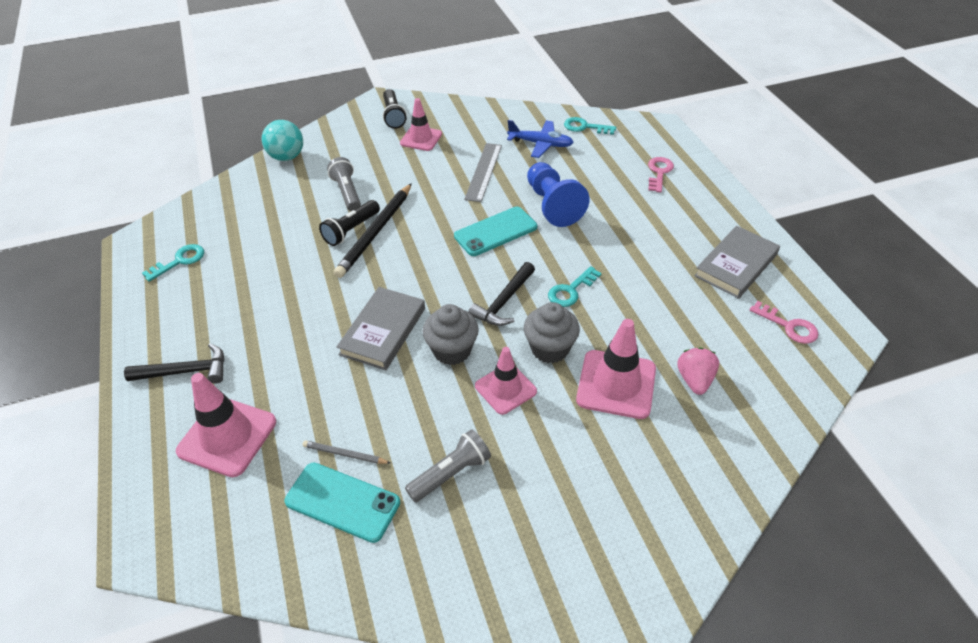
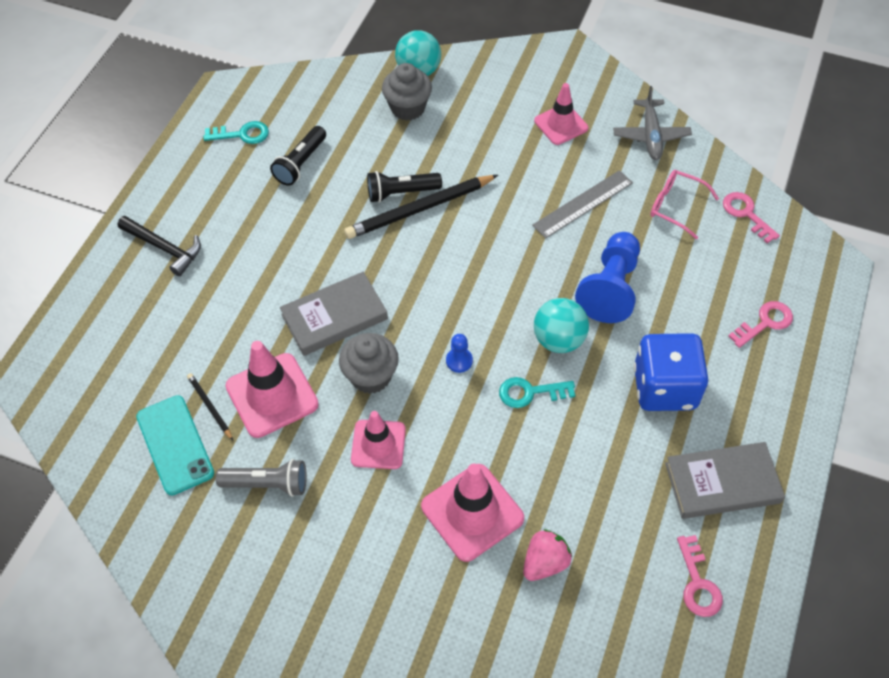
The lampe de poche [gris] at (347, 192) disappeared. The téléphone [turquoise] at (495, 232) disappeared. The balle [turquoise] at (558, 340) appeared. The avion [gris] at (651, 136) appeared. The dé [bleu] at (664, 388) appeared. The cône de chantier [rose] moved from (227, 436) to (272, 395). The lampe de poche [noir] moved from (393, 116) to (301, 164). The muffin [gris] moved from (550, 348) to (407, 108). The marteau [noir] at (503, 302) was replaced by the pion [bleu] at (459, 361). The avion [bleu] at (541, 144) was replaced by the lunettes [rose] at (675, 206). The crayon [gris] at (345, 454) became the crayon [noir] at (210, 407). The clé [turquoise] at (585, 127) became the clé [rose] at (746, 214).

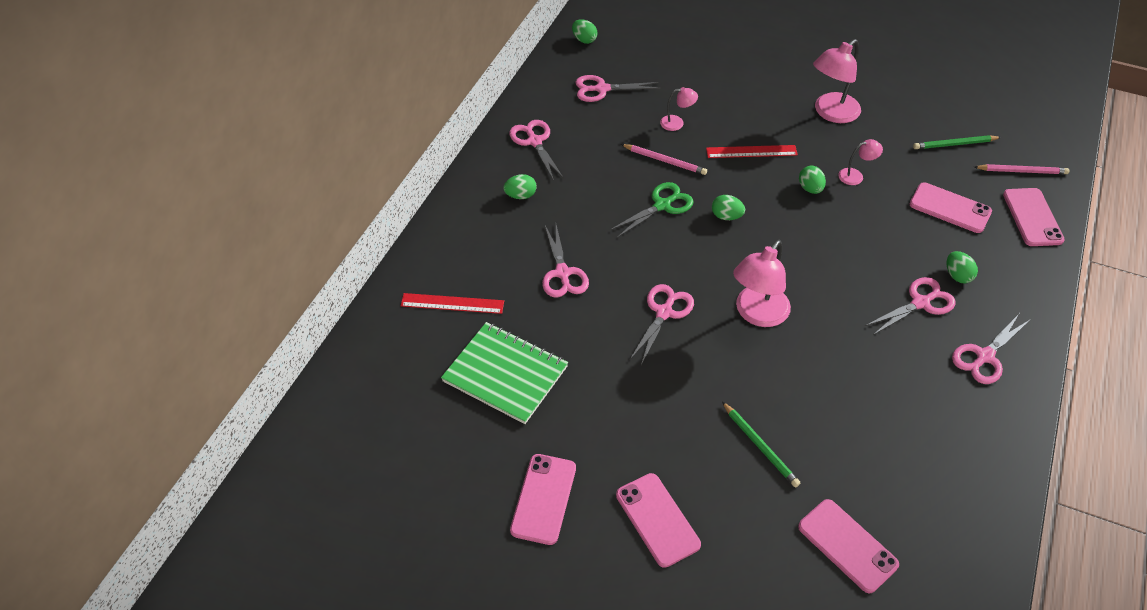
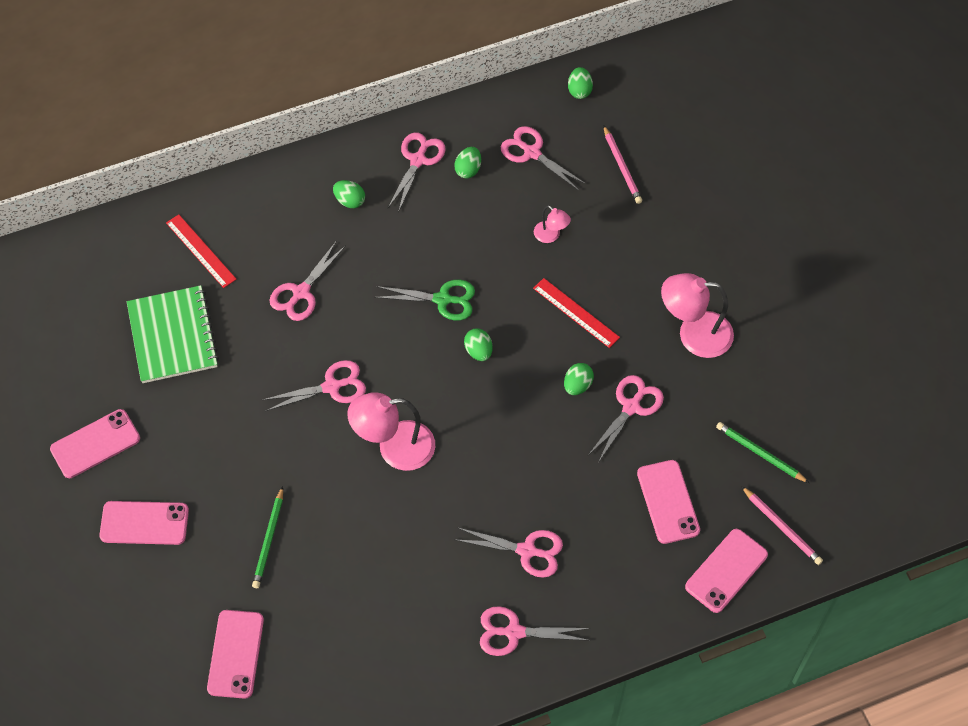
The crayon [rose] moved from (665, 161) to (622, 167). The œuf [vert] moved from (957, 275) to (468, 170). The lampe [rose] at (855, 176) was replaced by the ciseaux [rose] at (631, 407). The téléphone [rose] at (657, 519) turned 75 degrees clockwise.

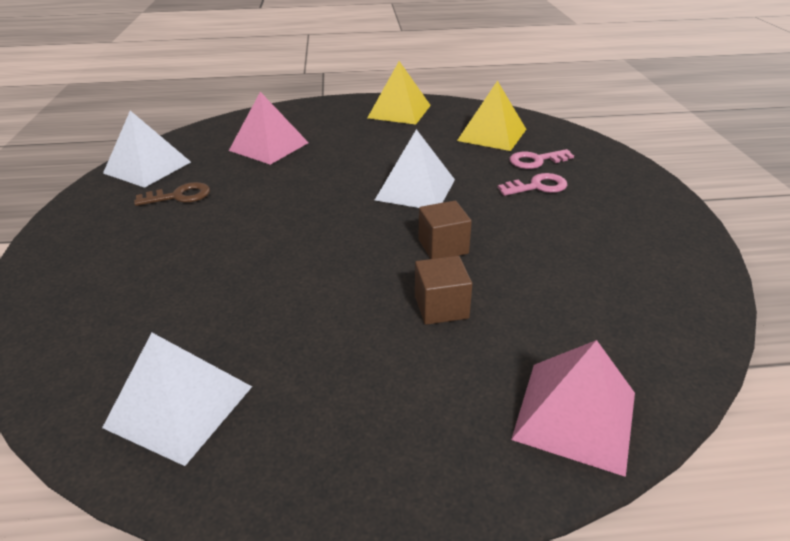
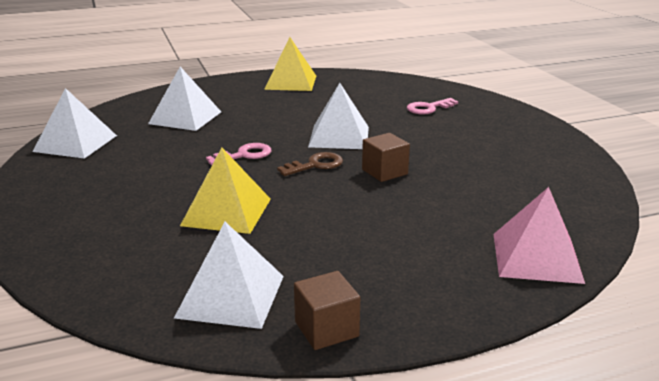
The clé [marron] moved from (179, 196) to (315, 165). The cube [marron] moved from (441, 307) to (326, 329). The pyramide [jaune] moved from (492, 134) to (226, 212). The clé [rose] moved from (537, 186) to (244, 155). The pyramide [rose] at (269, 146) became the pyramide [blanc] at (185, 117).

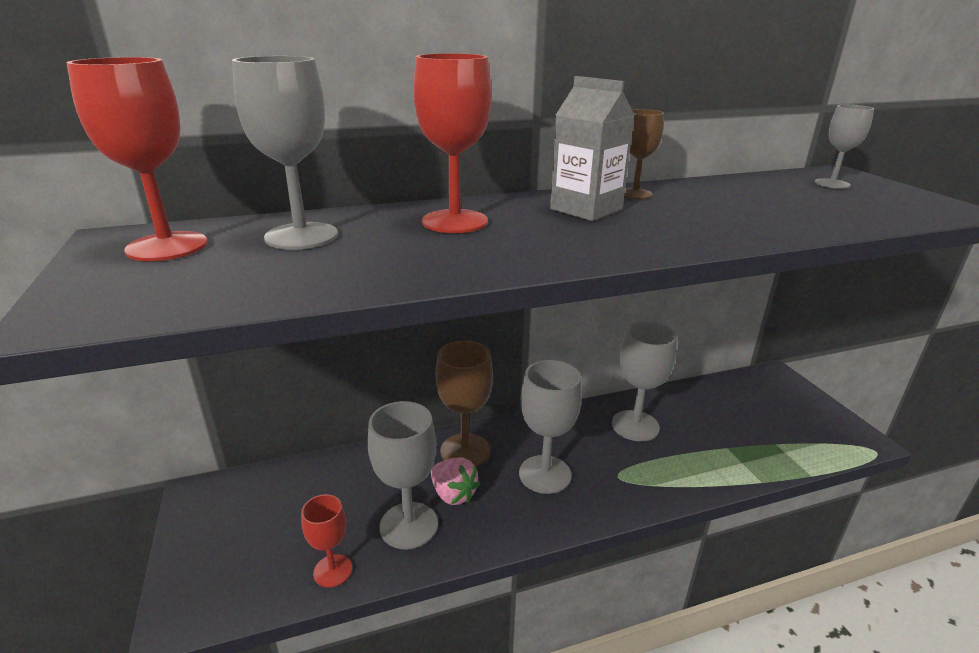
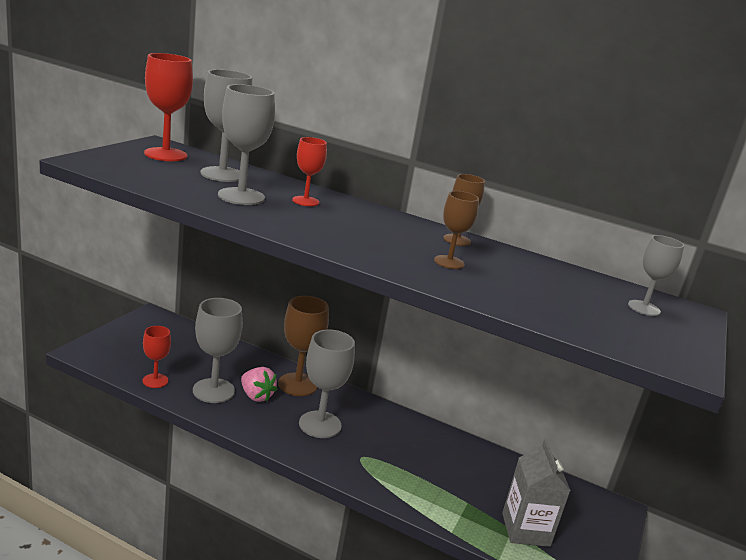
The verre à pied [marron] at (449, 262) appeared. The brique de lait [gris] moved from (586, 209) to (525, 529). The verre à pied [gris] moved from (635, 426) to (241, 196). The fraise [rose] at (453, 494) turned 45 degrees counterclockwise. The verre à pied [rouge] at (455, 221) changed to 0.60 times the size.

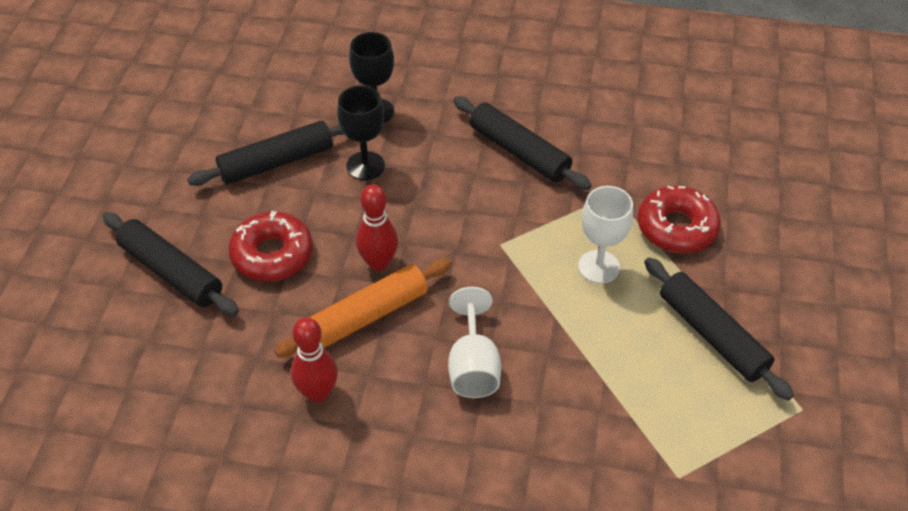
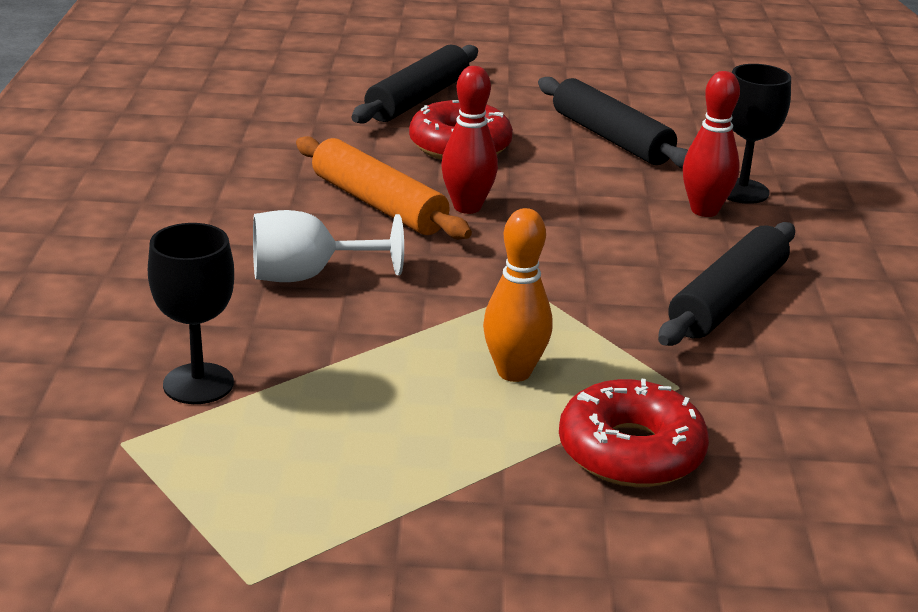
The rouleau à pâtisserie [noir] at (712, 335) disappeared. The quille [rouge] moved from (318, 393) to (704, 210). The verre à pied [noir] moved from (365, 166) to (198, 384). The verre à pied [blanc] at (598, 267) was replaced by the quille [orange] at (514, 372).

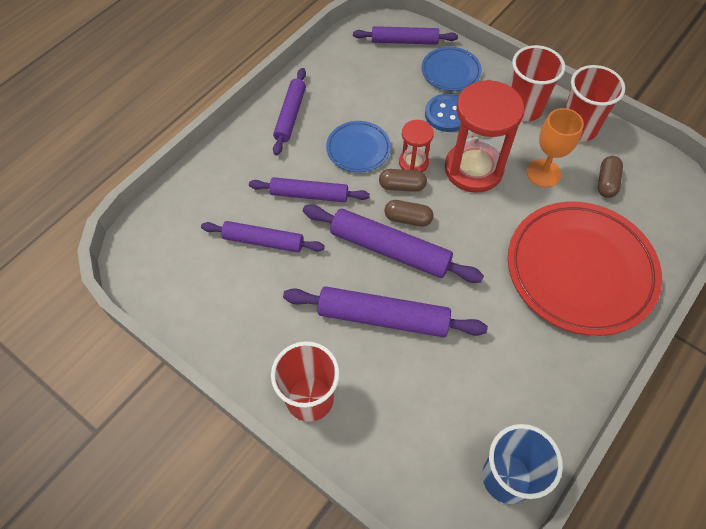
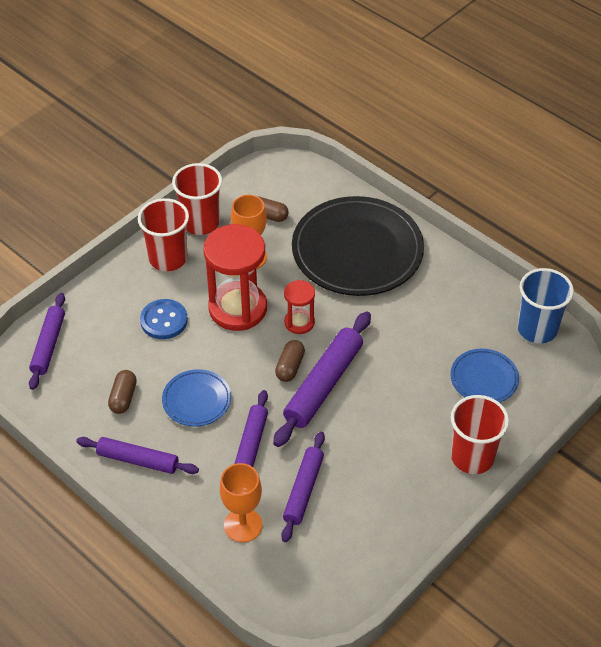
The rouleau à pâtisserie [violet] at (383, 317) disappeared. The verre à pied [orange] at (243, 525) appeared. The gélule [marron] moved from (402, 186) to (123, 397). The sablier [rouge] moved from (413, 162) to (299, 322). The assiette [bleu] moved from (450, 71) to (484, 379). The assiette [rouge] at (580, 270) became the assiette [noir] at (357, 251).

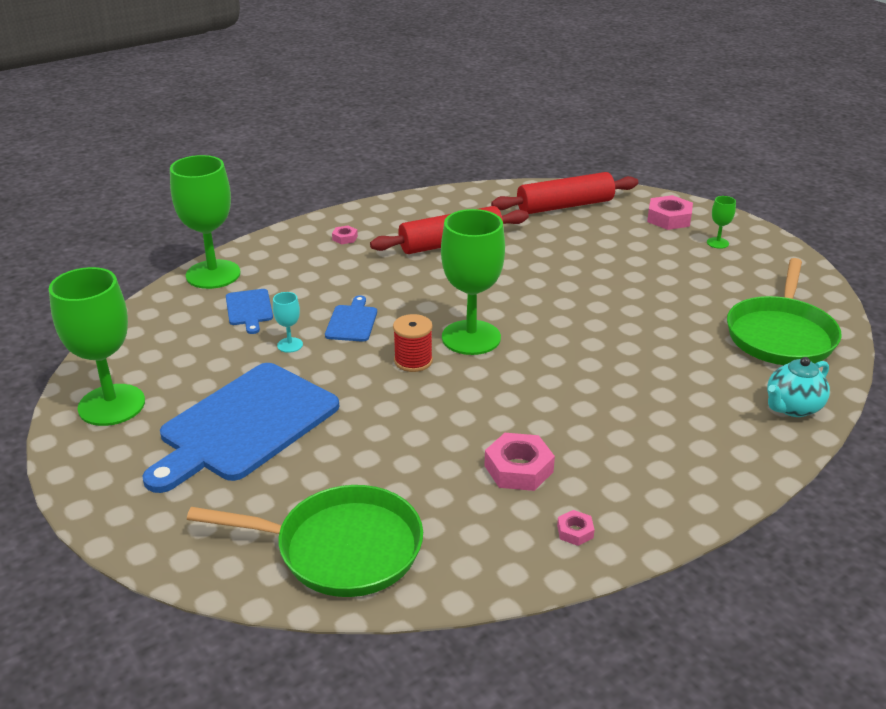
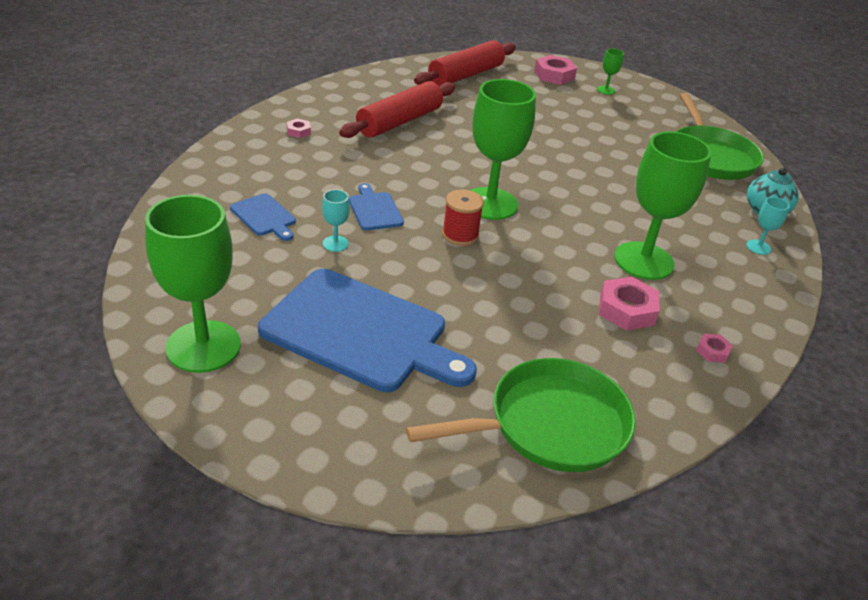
The verre à pied [turquoise] at (758, 247) appeared. The verre à pied [vert] moved from (213, 274) to (643, 261). The planche à découper [bleu] at (245, 425) turned 75 degrees counterclockwise.

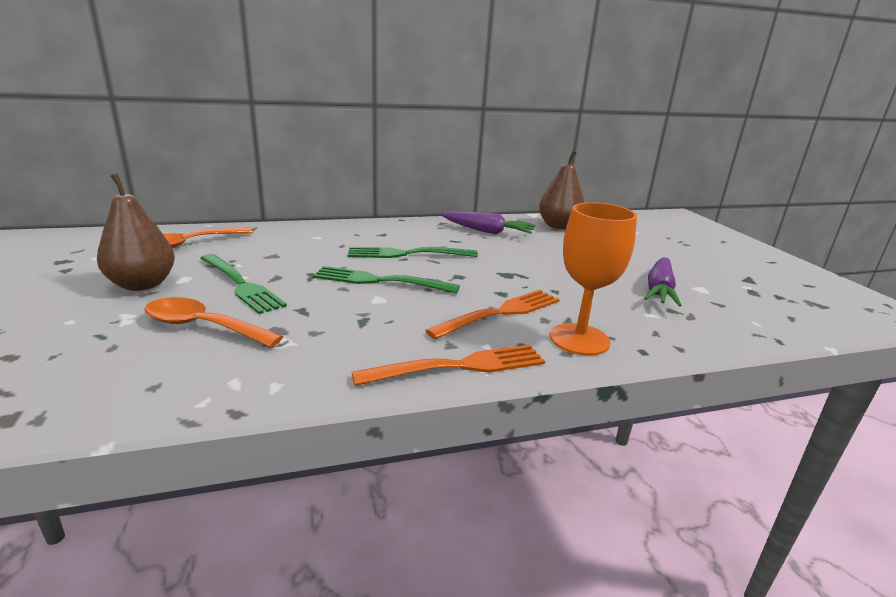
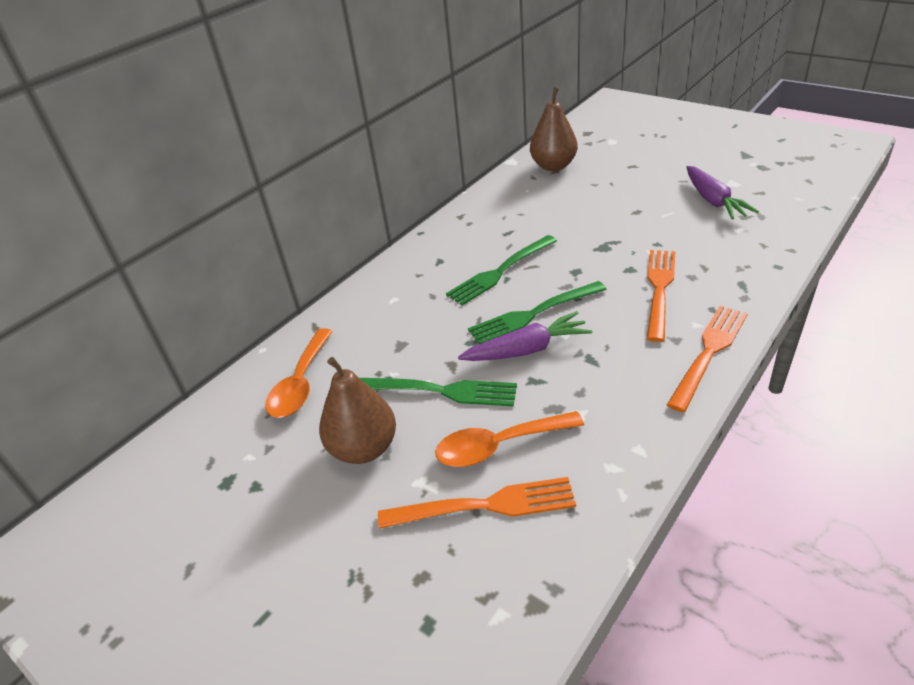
The verre à pied [orange] at (579, 339) disappeared. The fourchette [orange] at (484, 505) appeared. The carotte [violet] moved from (488, 231) to (527, 350).

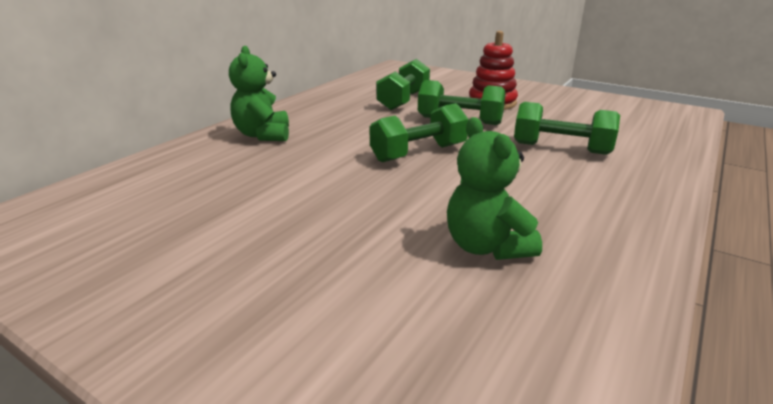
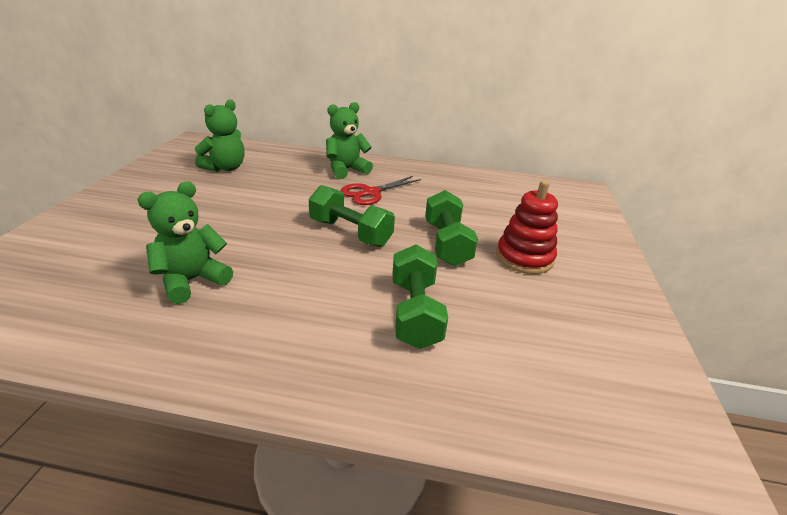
The haltère [vert] at (403, 100) disappeared. The ours en peluche [vert] at (225, 168) appeared. The ciseaux [rouge] at (371, 193) appeared.

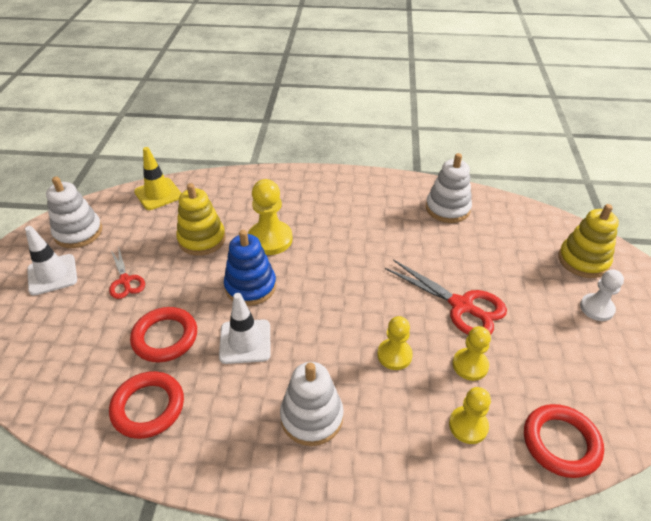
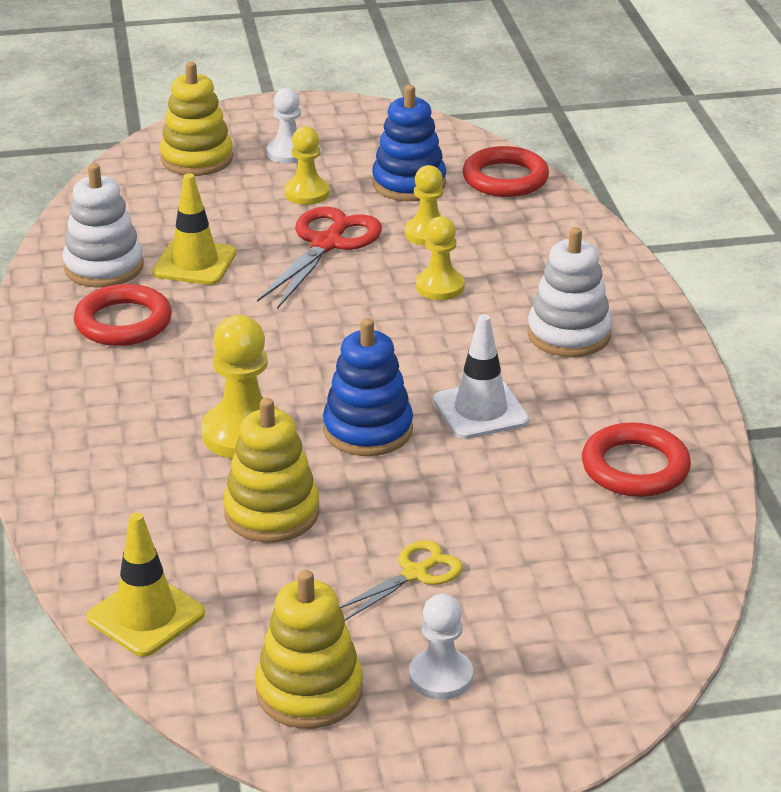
The cône de chantier [jaune] at (194, 263) appeared. The jouet à empiler [bleu] at (409, 184) appeared. The anneau [rouge] moved from (165, 337) to (123, 322). The pion [jaune] moved from (468, 426) to (307, 193). The cône de chantier [blanc] at (52, 275) was replaced by the pion [blanc] at (440, 677). The jouet à empiler [blanc] at (78, 232) became the jouet à empiler [jaune] at (309, 691). The ciseaux [rouge] at (125, 280) became the ciseaux [jaune] at (414, 574).

